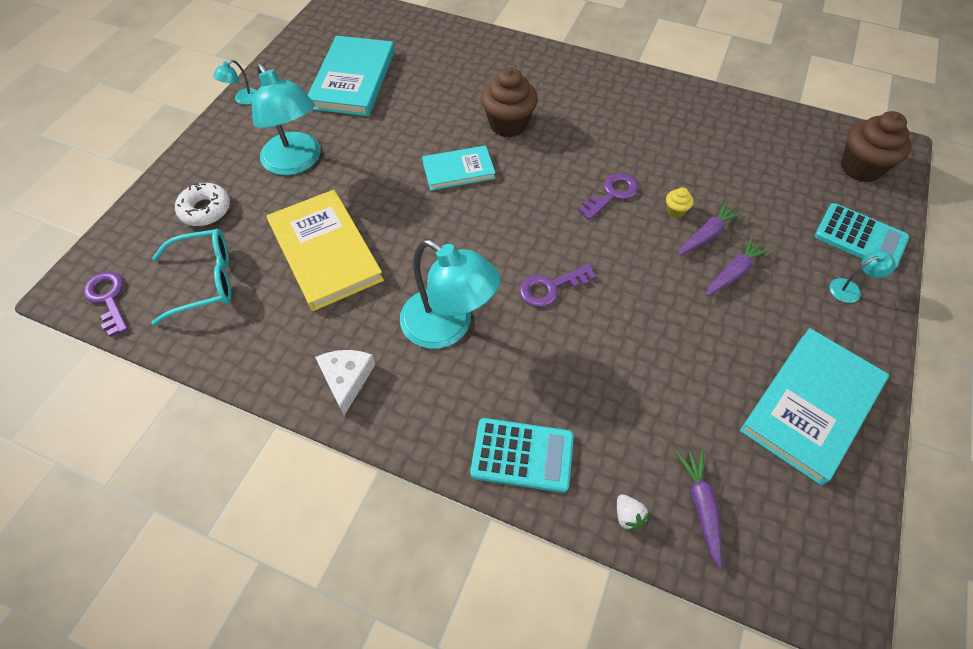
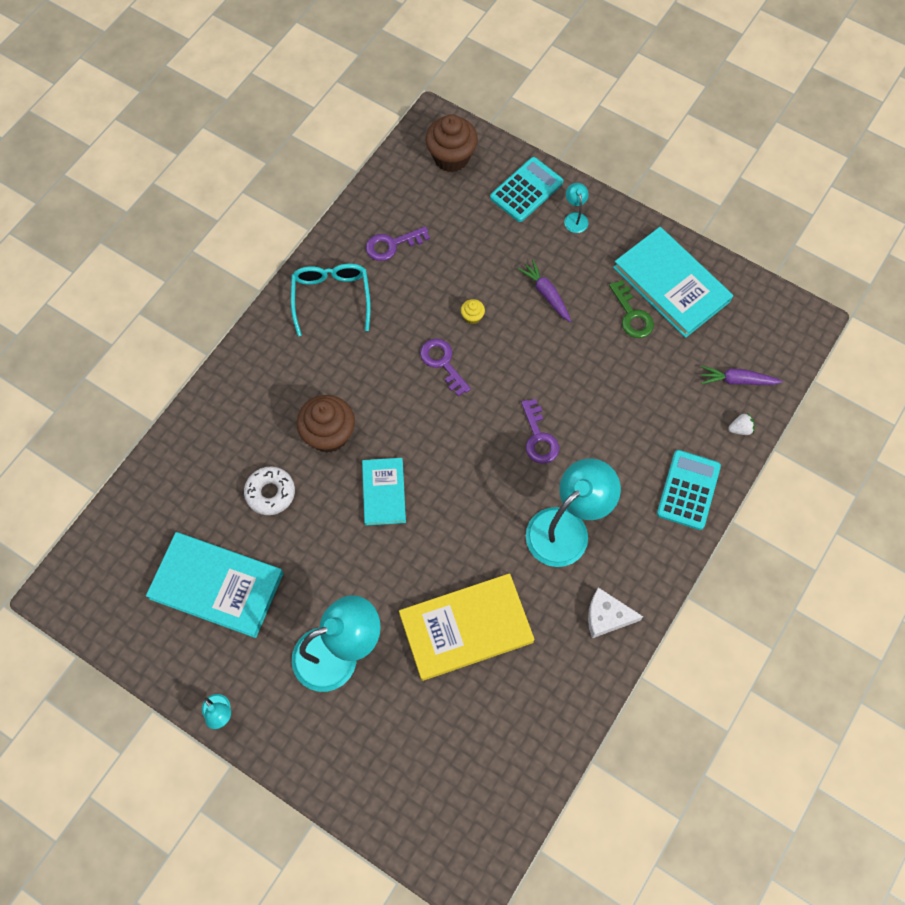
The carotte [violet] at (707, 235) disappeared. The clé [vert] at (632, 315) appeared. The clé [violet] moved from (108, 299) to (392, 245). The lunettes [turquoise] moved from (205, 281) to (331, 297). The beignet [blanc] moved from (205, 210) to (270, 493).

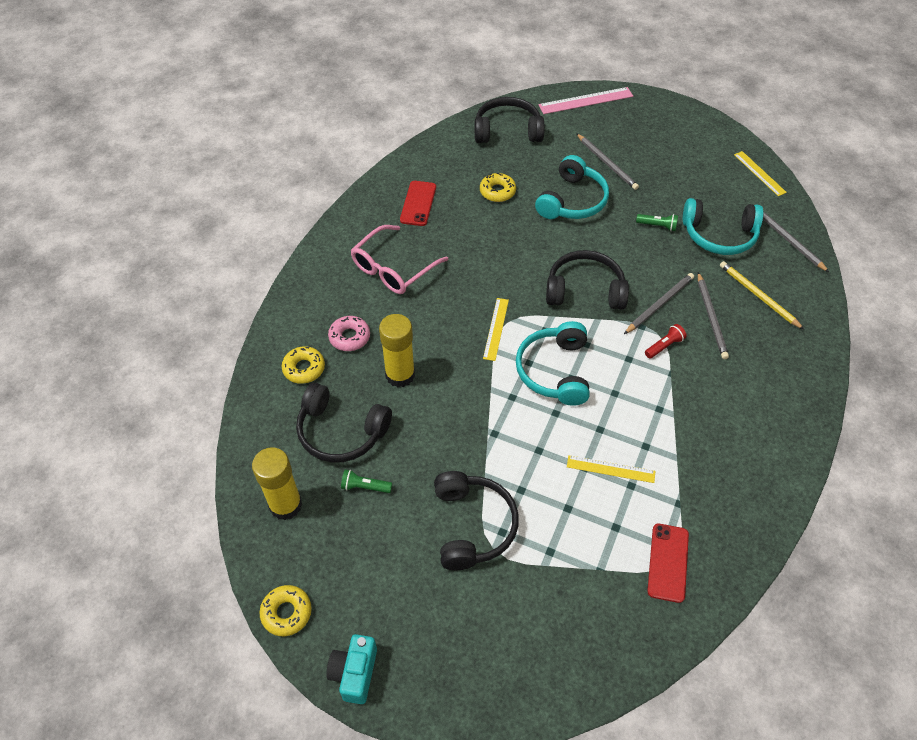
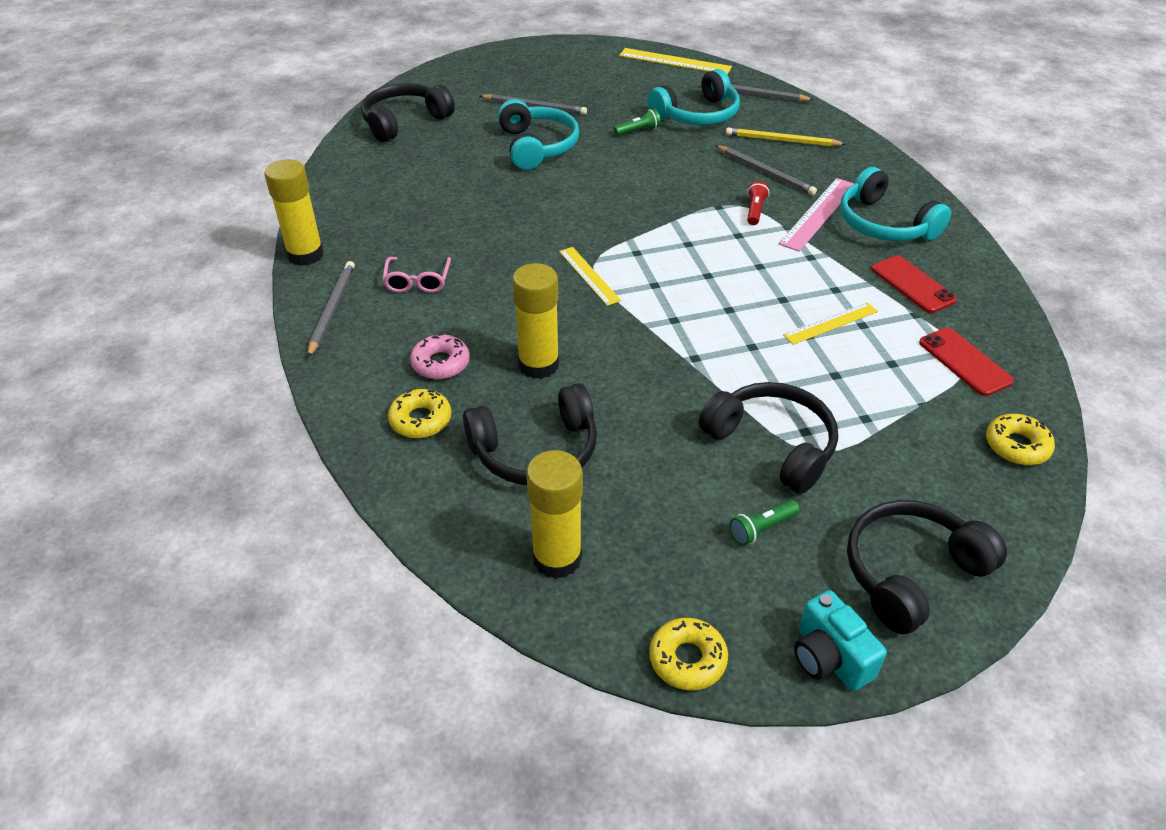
The bâton de colle [jaune] at (305, 255) appeared. The lampe de poche [vert] moved from (365, 487) to (762, 529). The téléphone [rouge] moved from (418, 203) to (913, 284). The beignet [jaune] moved from (497, 191) to (1016, 446). The casque audio [turquoise] moved from (554, 371) to (884, 224). The règle [rose] moved from (586, 101) to (818, 213). The casque audio [noir] moved from (585, 290) to (910, 572). The crayon [gris] moved from (659, 304) to (332, 309). The lunettes [rose] at (393, 269) changed to 0.61 times the size. The règle [jaune] at (759, 173) changed to 1.51 times the size.

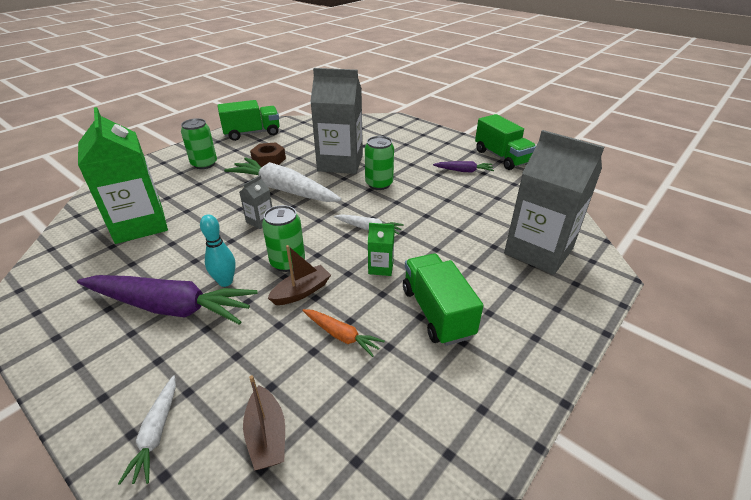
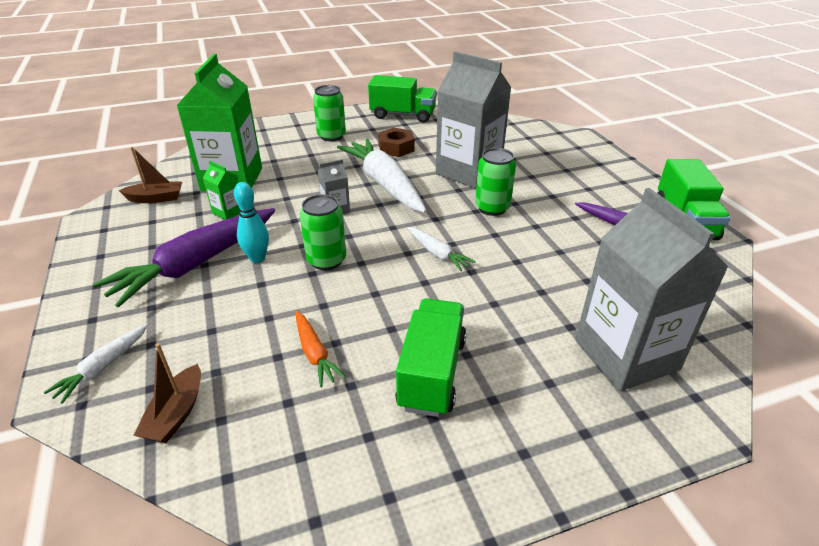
The bateau [marron] moved from (301, 292) to (156, 198). The brique de lait [vert] moved from (381, 267) to (228, 212). The carotte [violet] at (170, 307) turned 90 degrees clockwise.

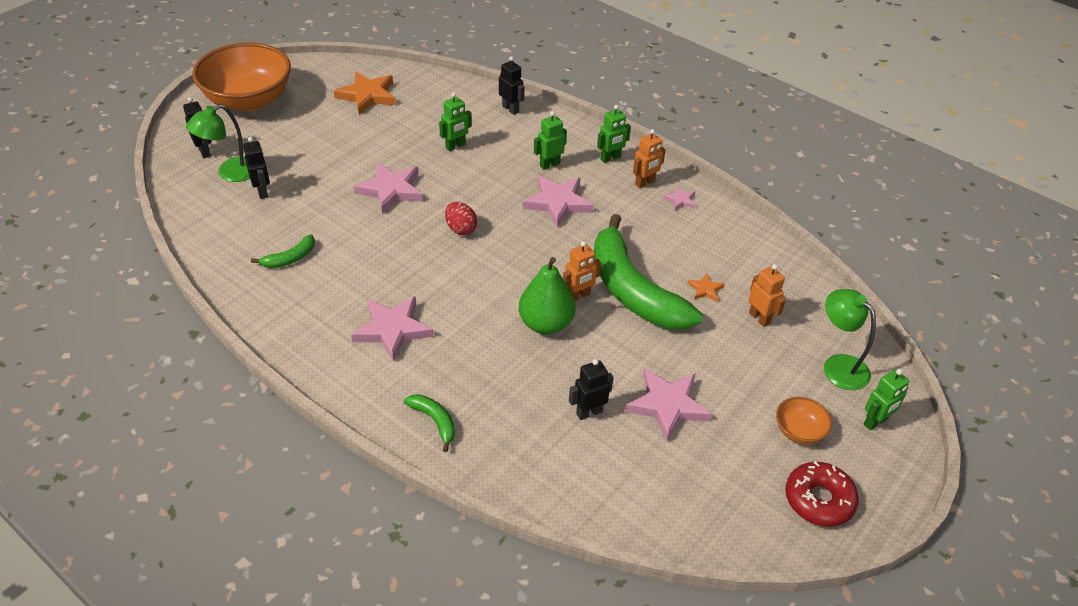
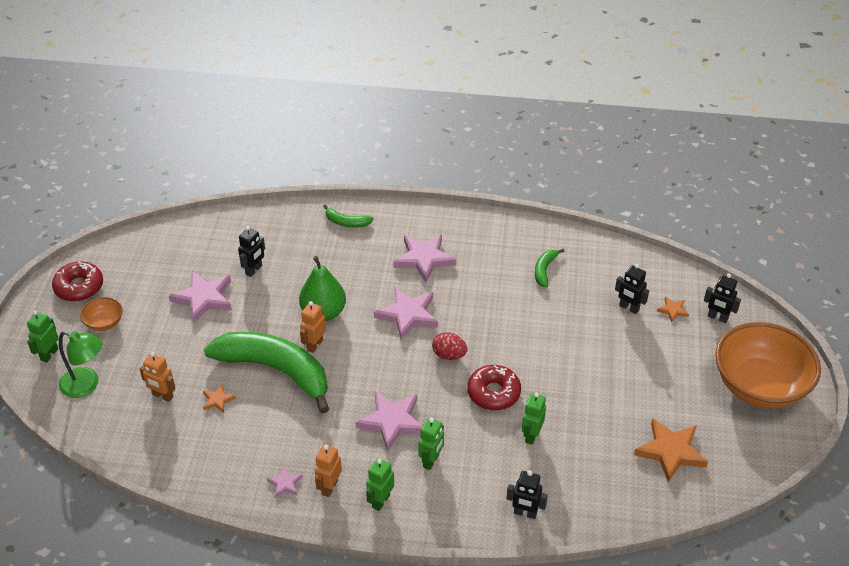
The beignet [rouge] at (493, 393) appeared. The étoile [rose] moved from (391, 190) to (408, 315). The lampe [vert] at (230, 173) was replaced by the étoile [orange] at (673, 310).

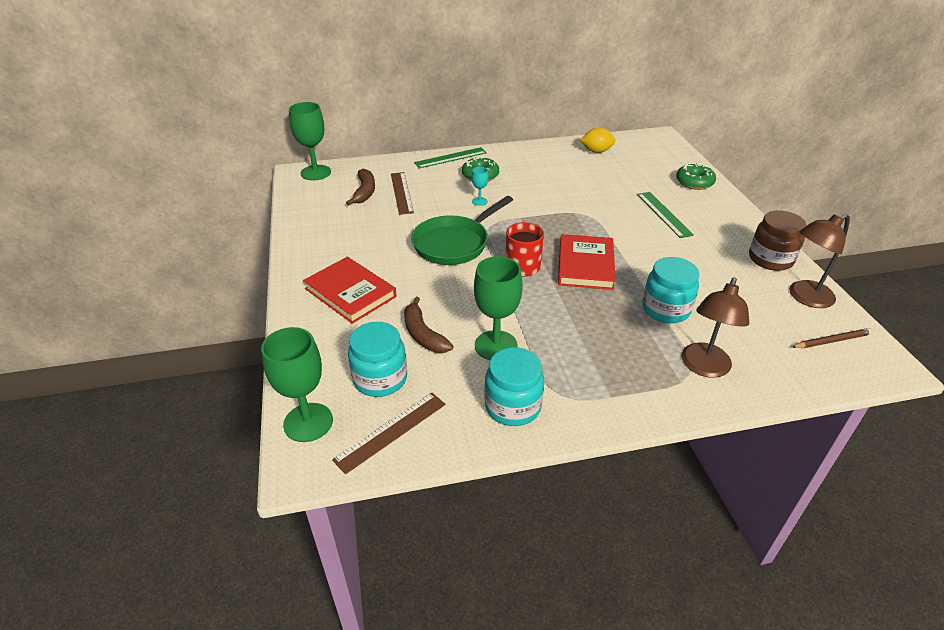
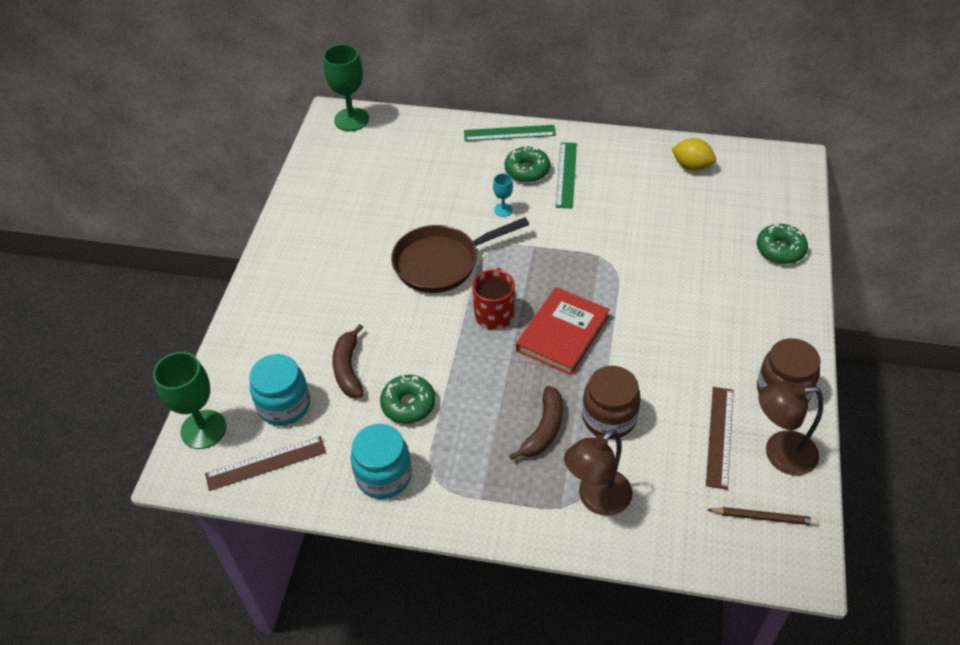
The livre [rouge] at (350, 293) disappeared. The banane [marron] moved from (365, 192) to (544, 429). The règle [marron] moved from (401, 193) to (720, 436). The règle [vert] moved from (664, 214) to (566, 174). The verre à pied [vert] at (496, 346) was replaced by the beignet [vert] at (408, 404). The poêle [vert] at (454, 243) became the poêle [marron] at (441, 263). The bocal [turquoise] at (665, 309) became the bocal [marron] at (609, 418).

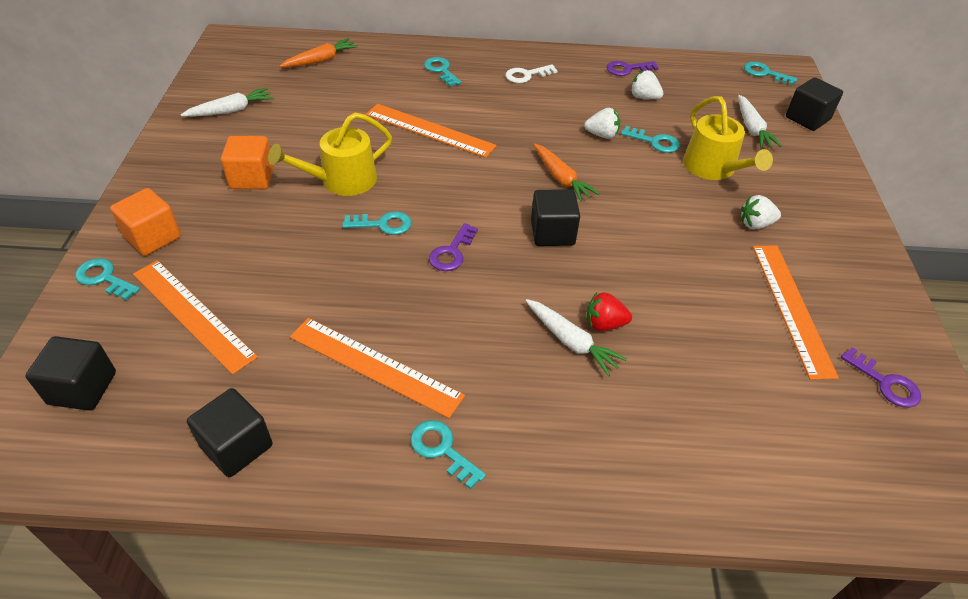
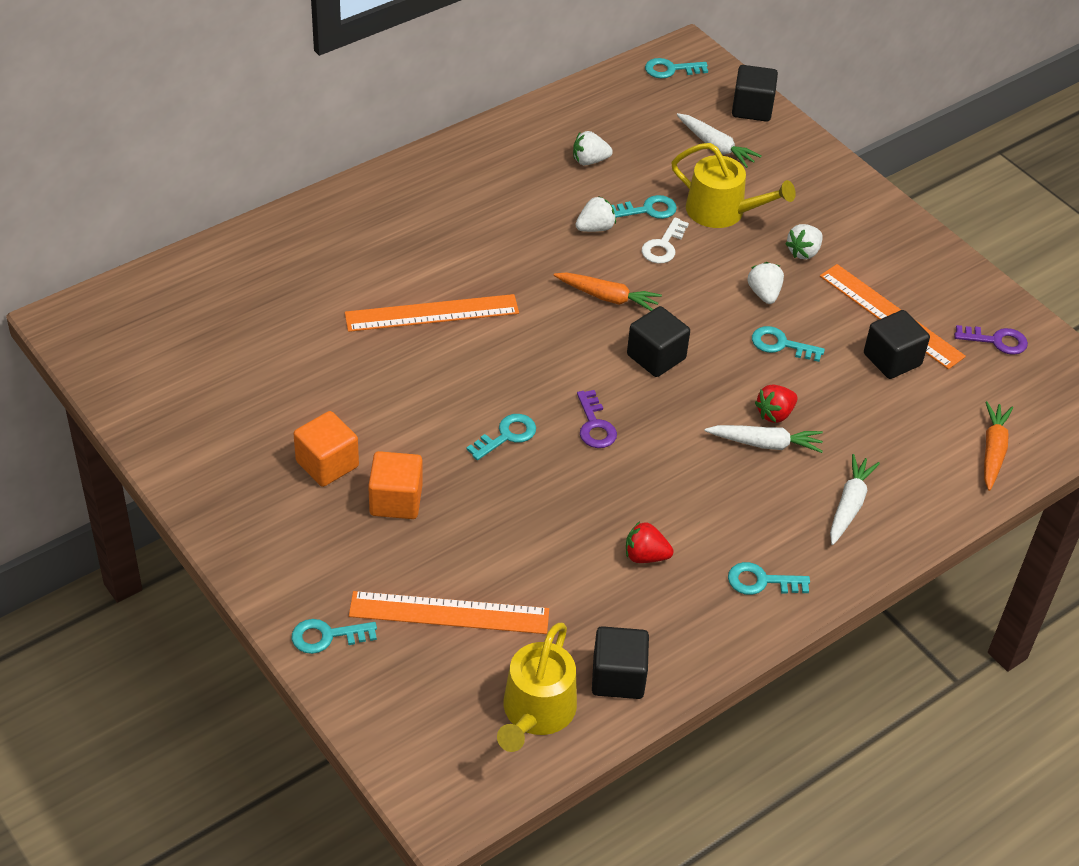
The clé [violet] at (627, 69) disappeared. The fraise [blanc] at (764, 294) appeared. The cube [noir] moved from (82, 388) to (892, 359). The cube [orange] moved from (153, 237) to (396, 500). The carotte [blanc] moved from (231, 110) to (849, 505). The arrosoir [jaune] moved from (342, 180) to (536, 712). The carotte [orange] moved from (321, 60) to (993, 451). The clé [turquoise] moved from (441, 70) to (781, 344). The clé [blanc] moved from (526, 75) to (663, 246). The règle [orange] at (375, 366) was replaced by the fraise [rouge] at (645, 556).

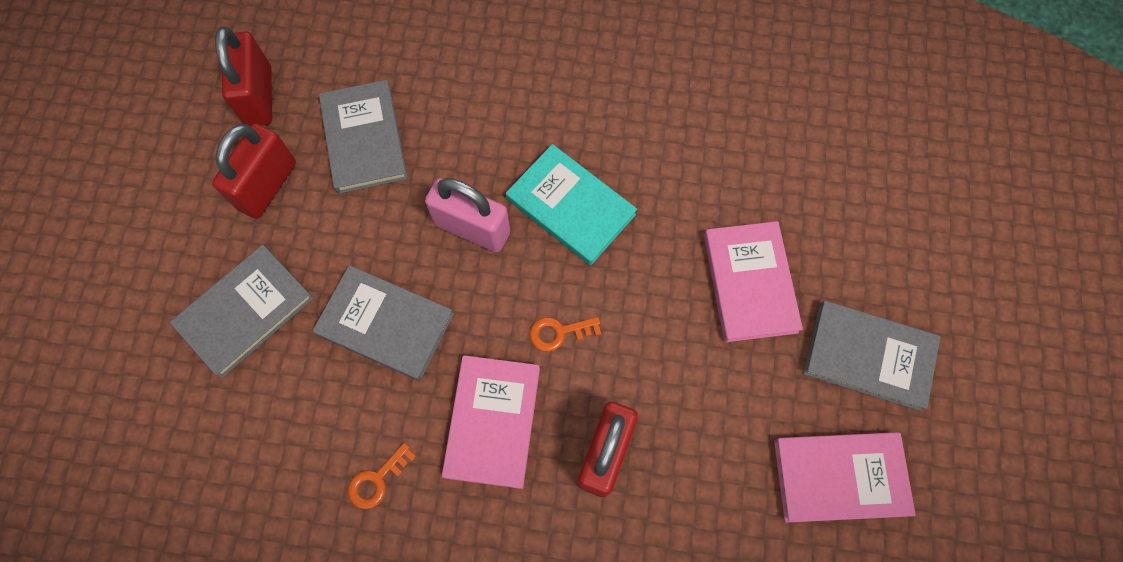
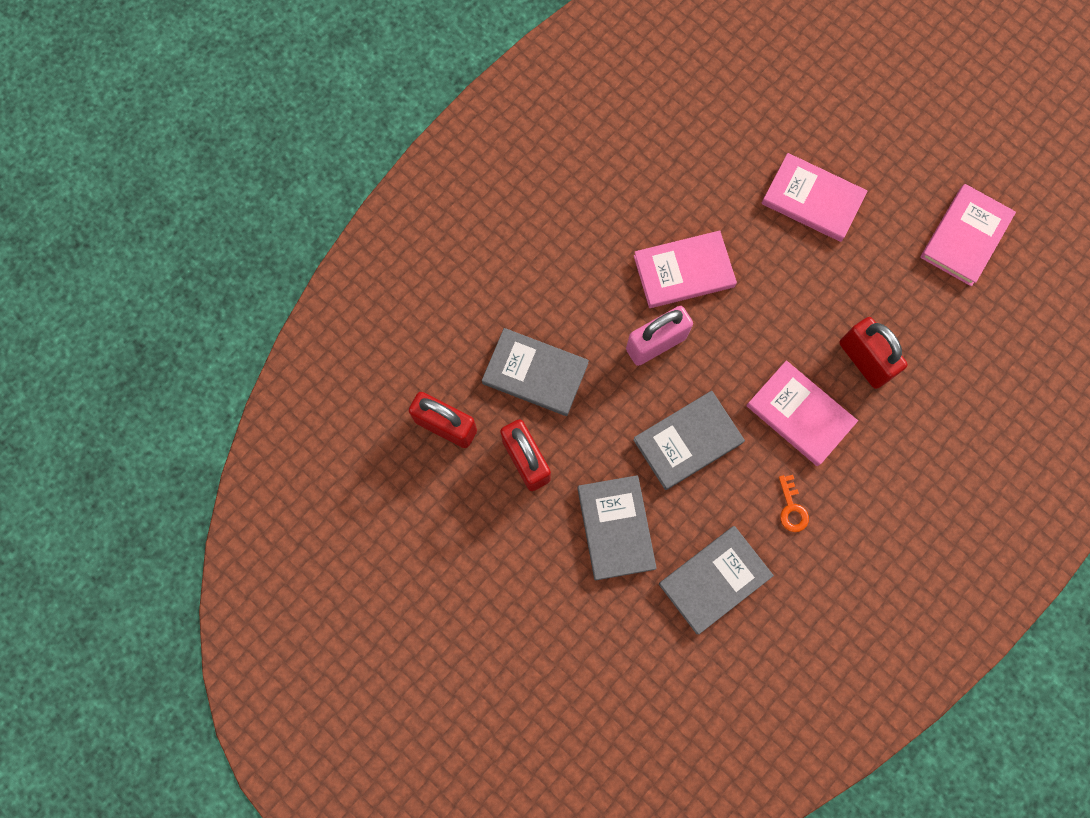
The clé [orange] at (559, 332) disappeared. The livre [gris] moved from (868, 356) to (714, 580). The livre [turquoise] at (570, 207) became the livre [rose] at (684, 271).

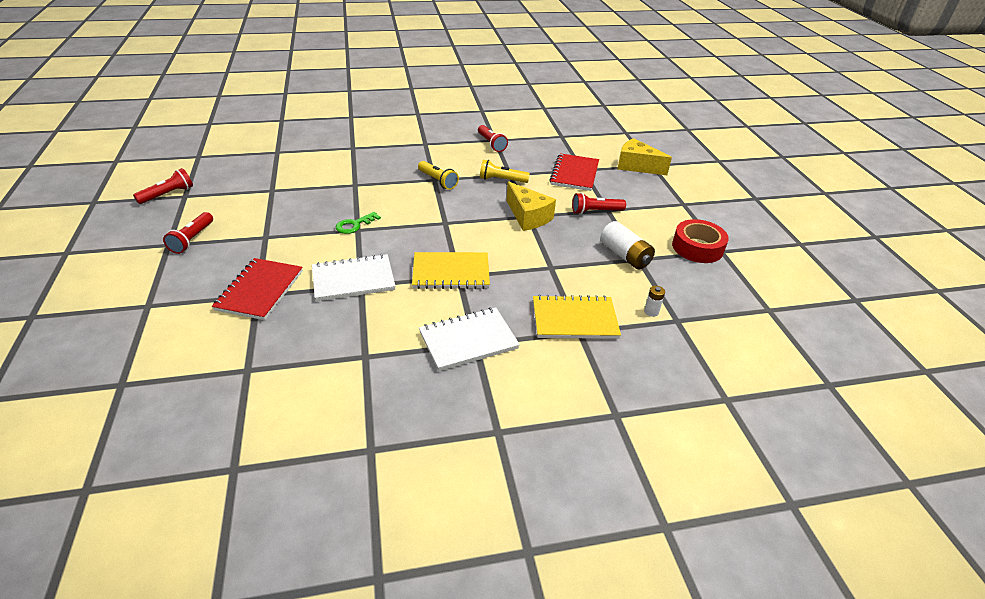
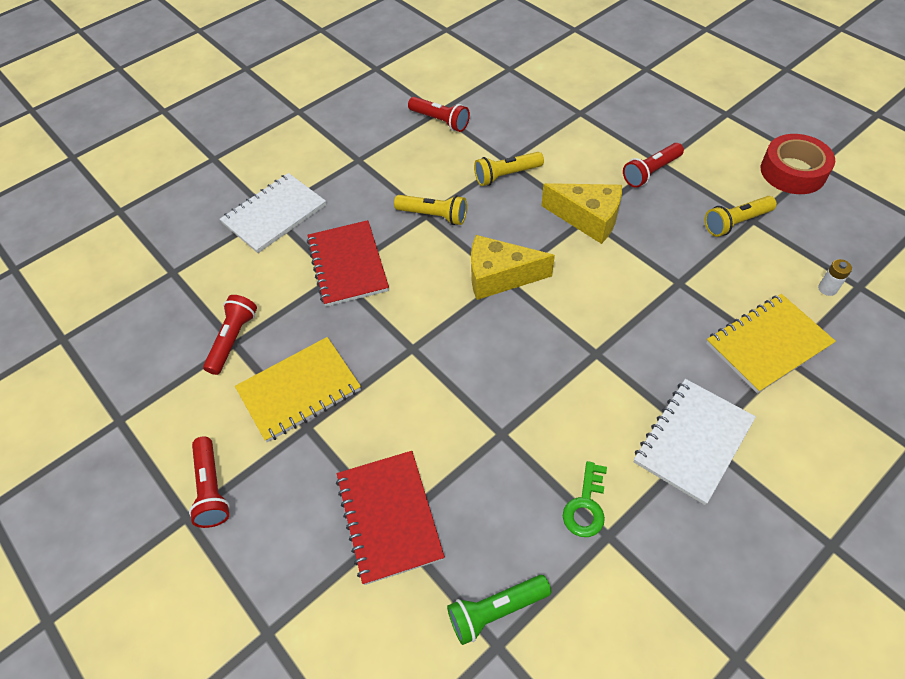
The lampe de poche [vert] at (496, 611) appeared. The lampe de poche [rouge] moved from (168, 194) to (233, 340). The carnet [blanc] moved from (353, 279) to (274, 214). The clé [vert] moved from (354, 225) to (586, 506). The carnet [jaune] moved from (451, 273) to (299, 390). The carnet [rouge] moved from (574, 174) to (347, 265). The fromage [jaune] moved from (636, 166) to (499, 277). The pile [blanc] at (625, 255) was replaced by the lampe de poche [jaune] at (736, 222).

